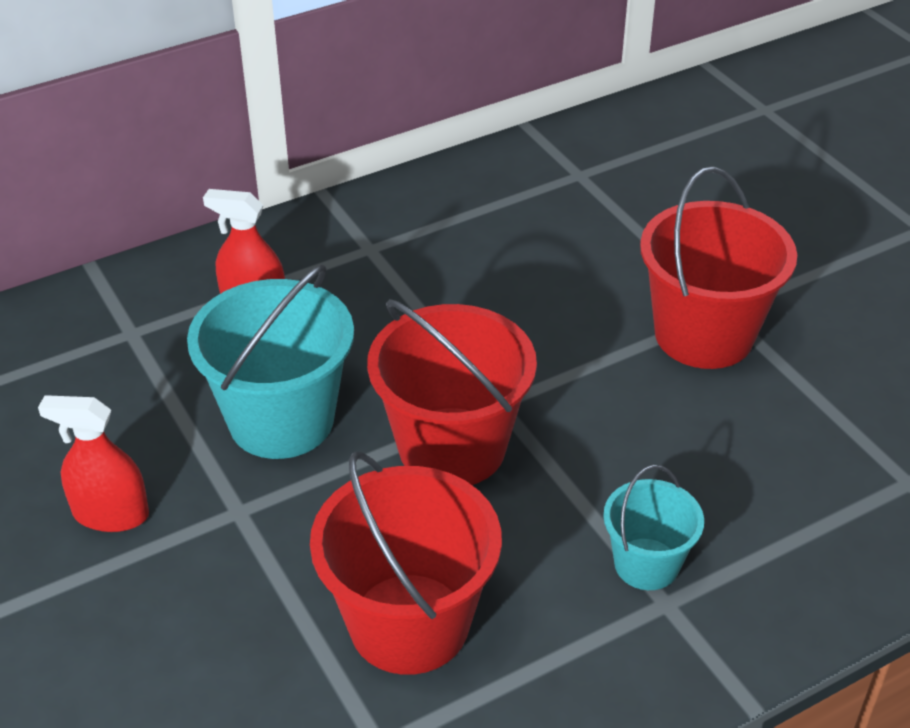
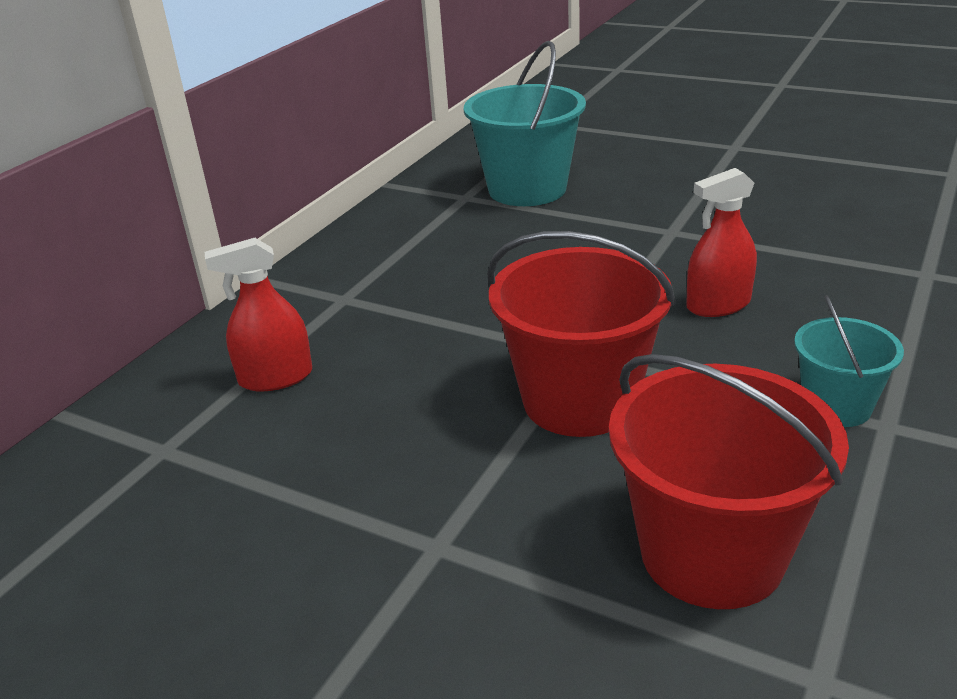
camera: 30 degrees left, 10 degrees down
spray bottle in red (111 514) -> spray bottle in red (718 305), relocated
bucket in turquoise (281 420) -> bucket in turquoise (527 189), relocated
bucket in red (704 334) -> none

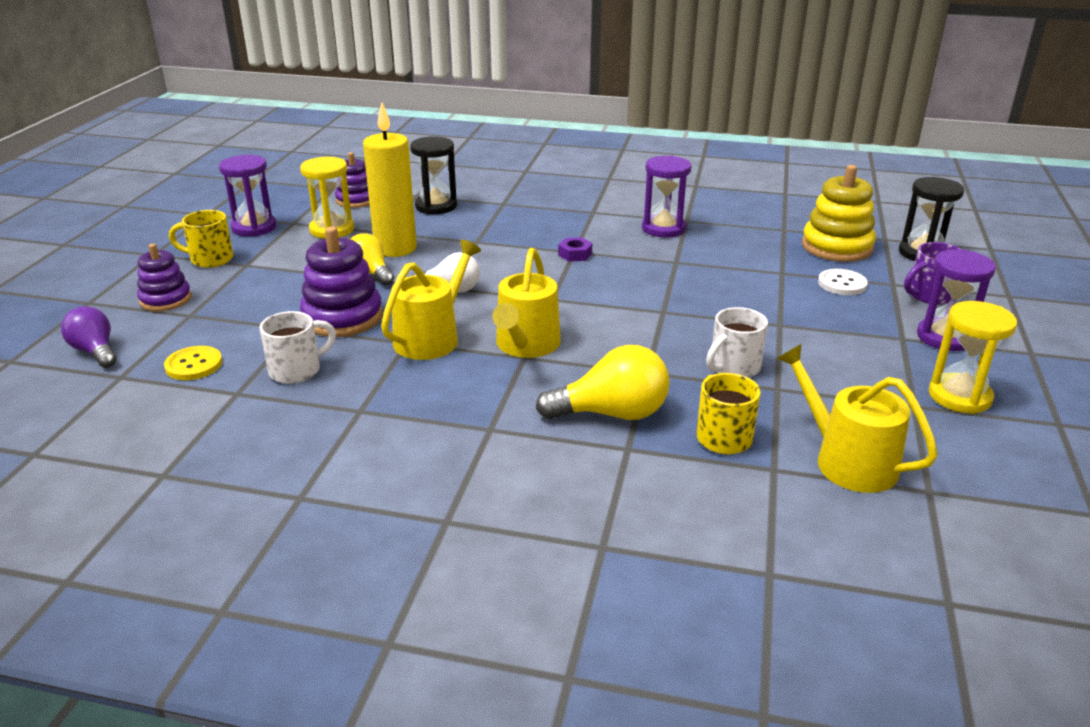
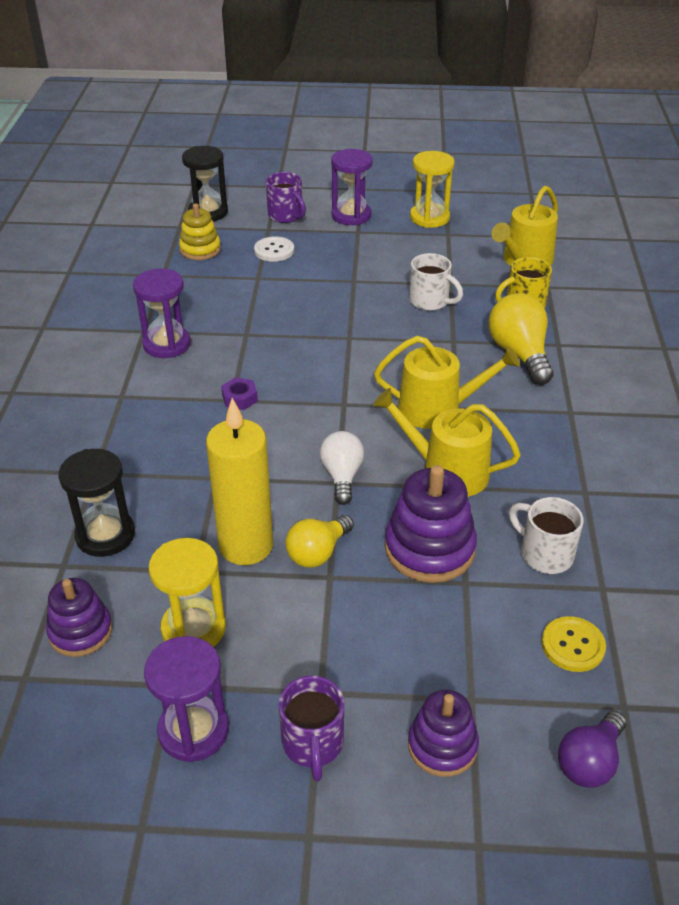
camera: 100 degrees left, 10 degrees up
mug in yellow (210 259) -> mug in purple (313 744)
stacking toy in yellow (837 247) -> stacking toy in yellow (200 249), x0.64

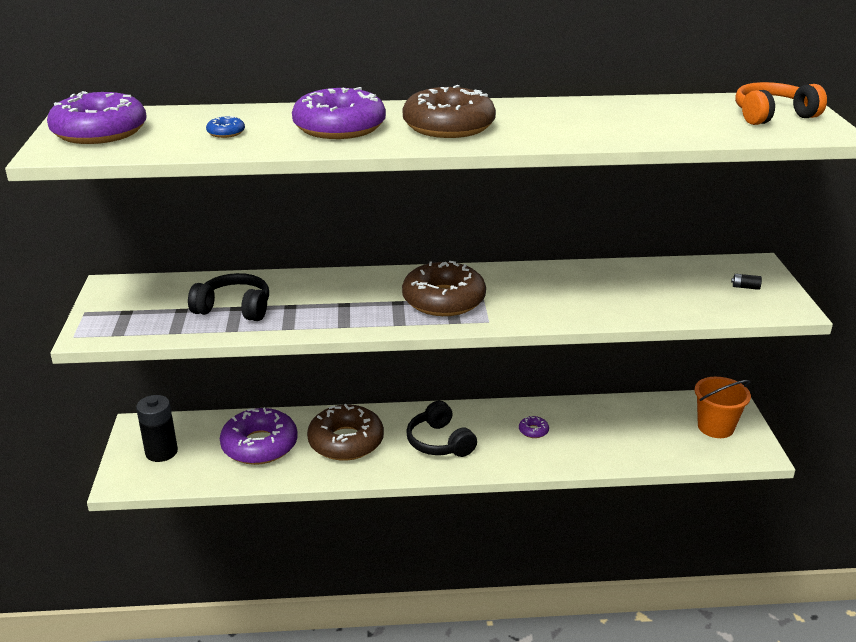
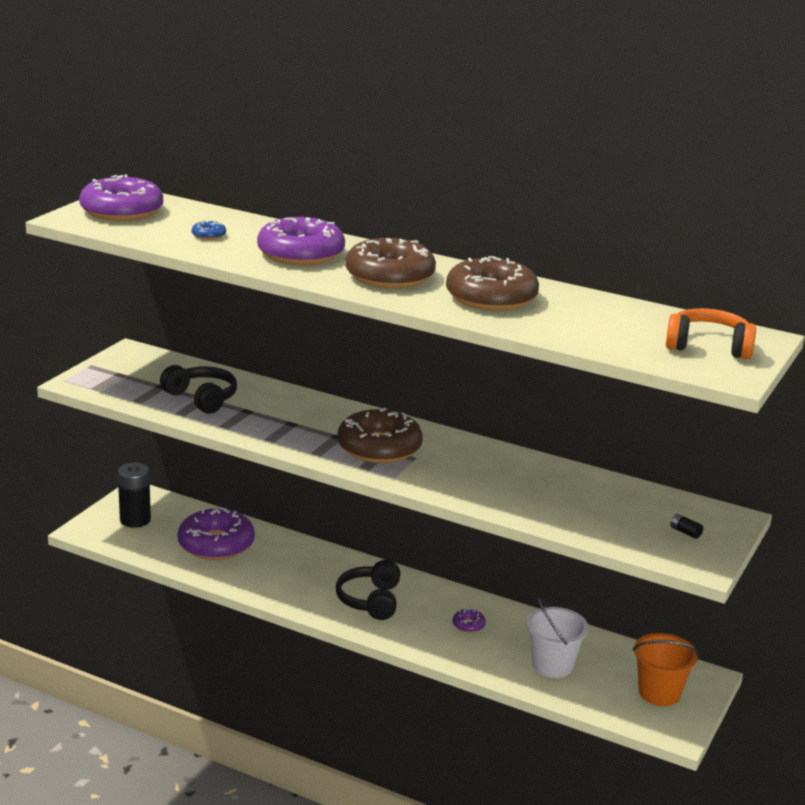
camera: 30 degrees right, 5 degrees down
donut in brown (346 441) -> donut in brown (491 297), relocated
none -> bucket in white (552 665)

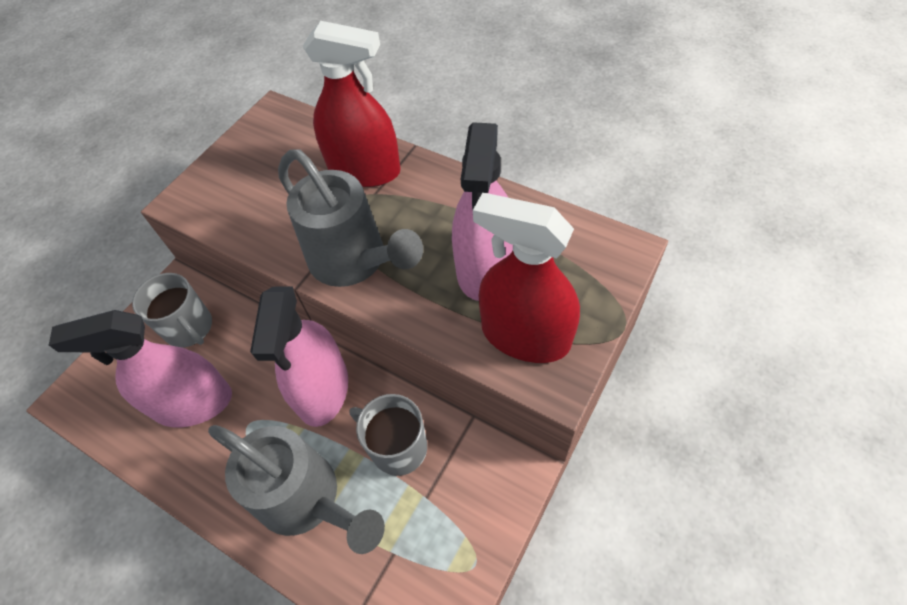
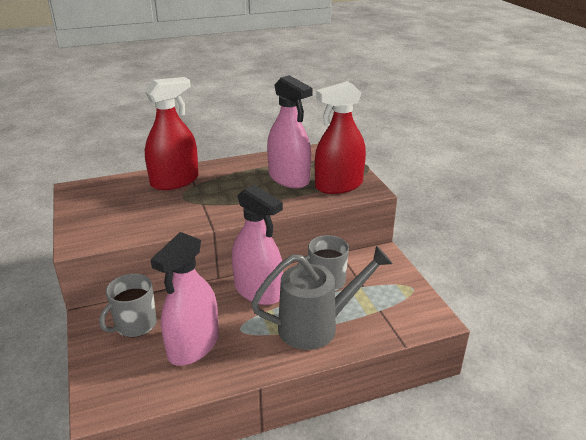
camera: 55 degrees left, 25 degrees down
mug in grey (189 328) -> mug in grey (135 325), 135 degrees clockwise
watering can in grey (354 261) -> none

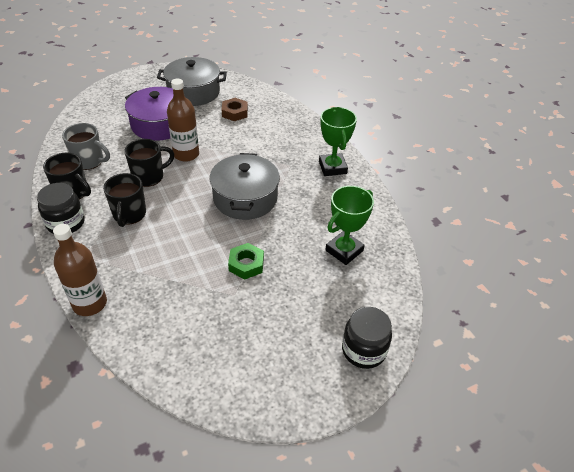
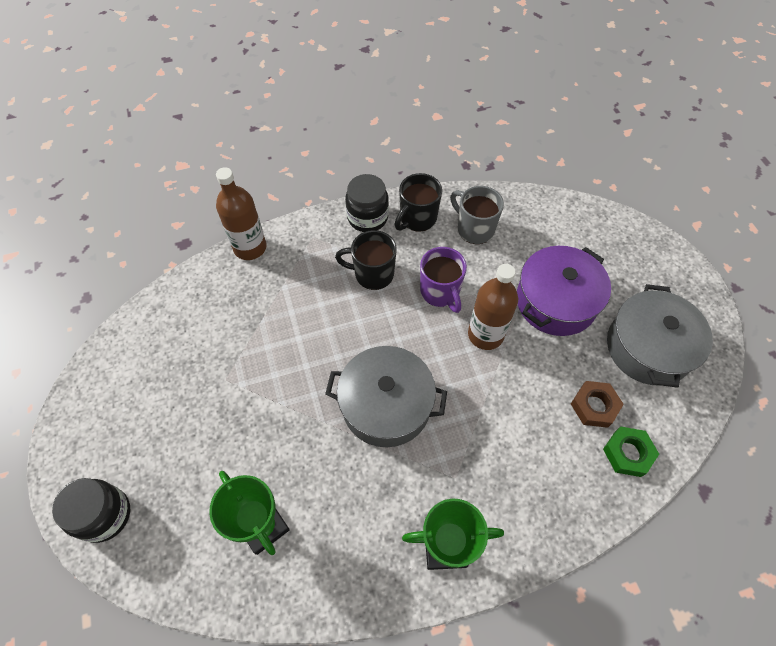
camera: 100 degrees right, 15 degrees up
mug in grey (89 161) -> mug in grey (474 229), 105 degrees clockwise
mug in black (149 177) -> mug in purple (440 292)
nut in green (246 264) -> nut in green (628 453), relocated

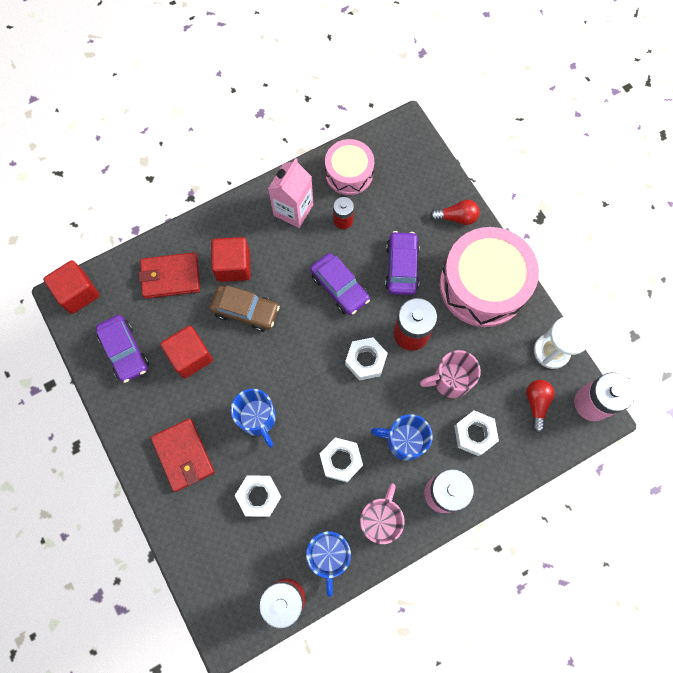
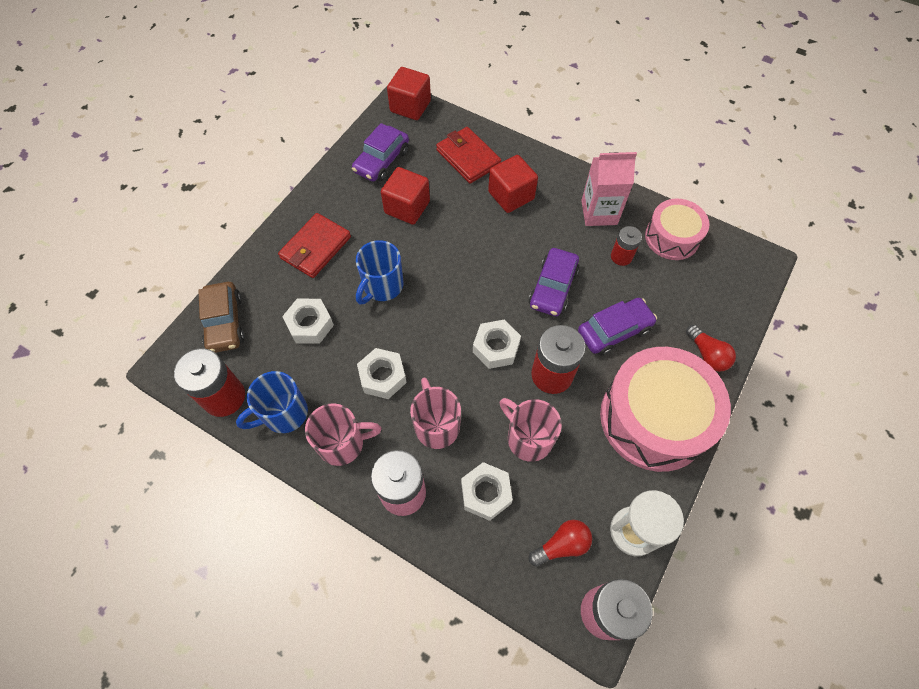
camera: 60 degrees right, 10 degrees down
car in brown (245 311) -> car in brown (225 323), relocated
mug in blue (404 441) -> mug in pink (436 425)

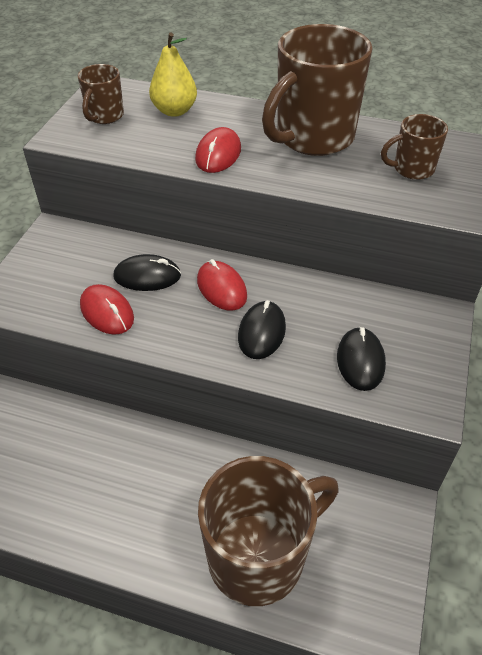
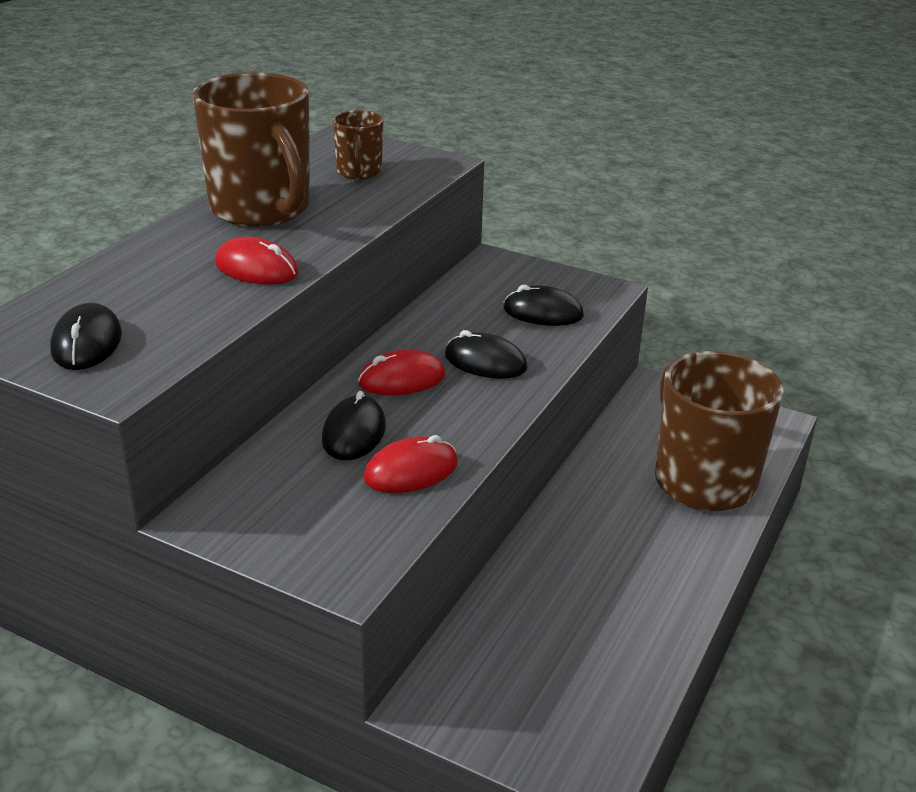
camera: 80 degrees left, 15 degrees down
mug in brown (104 116) -> mouse in black (87 343)
pear in yellow (174 111) -> none

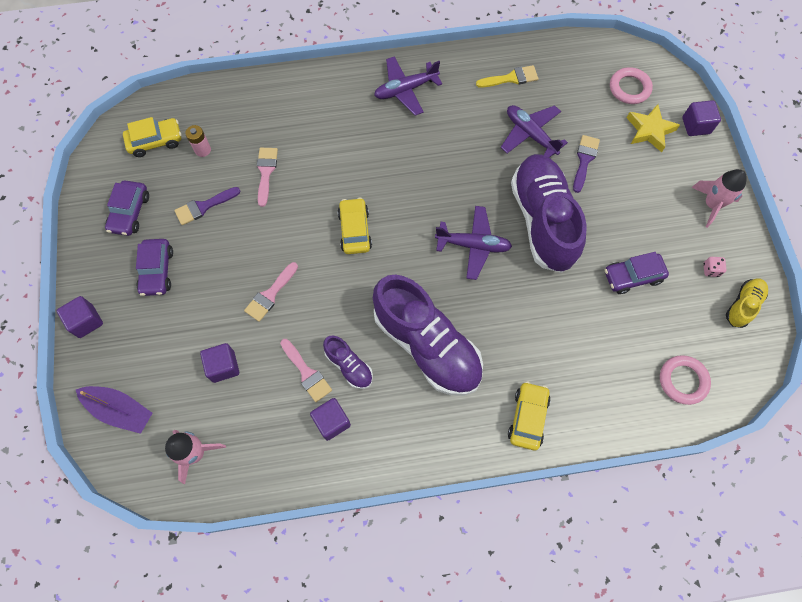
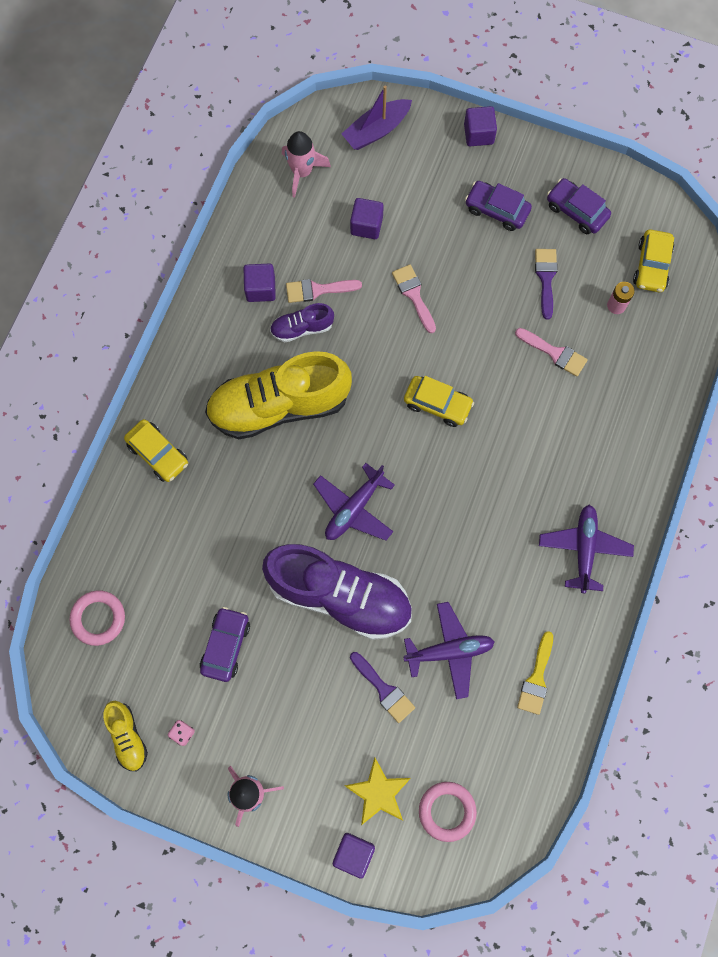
camera: 120 degrees right, 5 degrees up
shoe in purple (427 345) -> shoe in yellow (279 405)

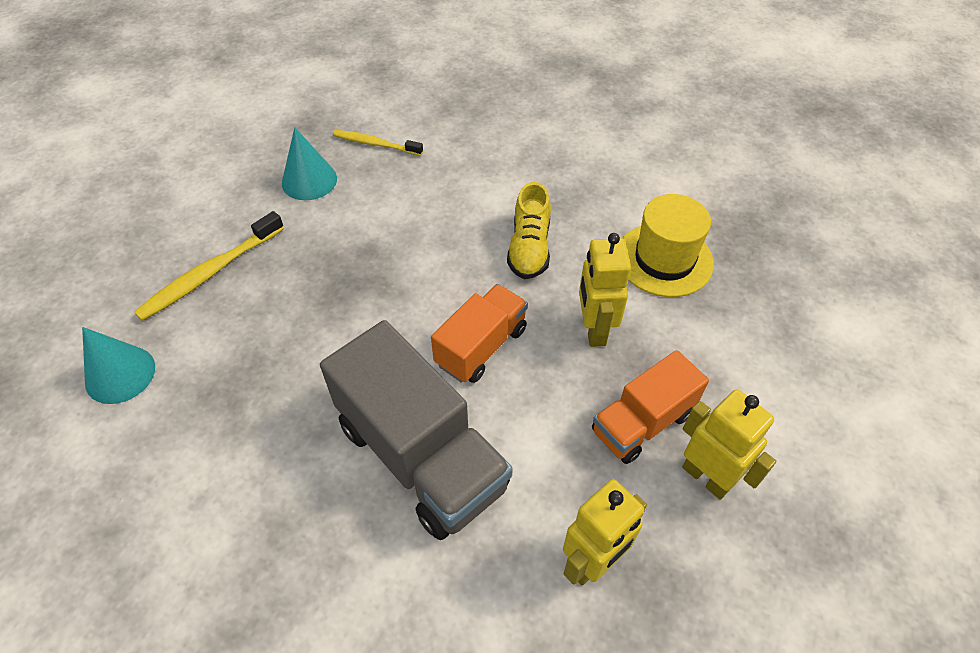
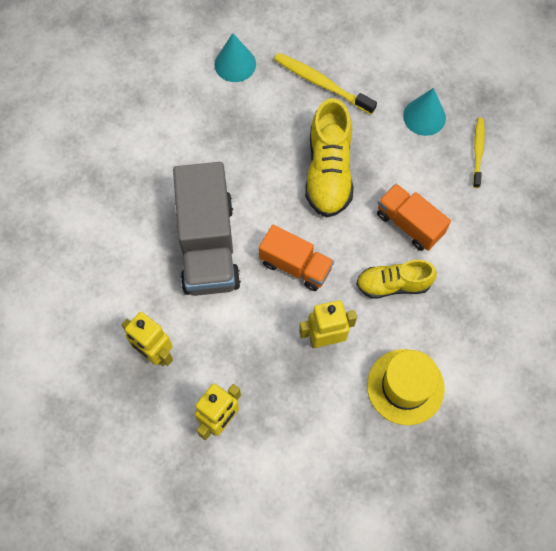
camera: 80 degrees right, 15 degrees up
truck in grey (422 455) -> truck in grey (208 245), 45 degrees counterclockwise
truck in orange (642 423) -> truck in orange (409 224), relocated
none -> shoe in yellow (328 172)

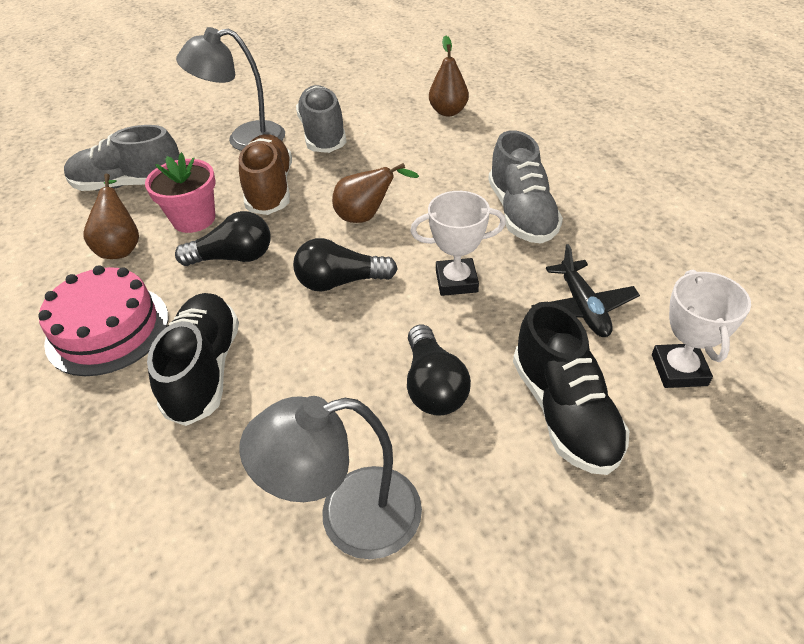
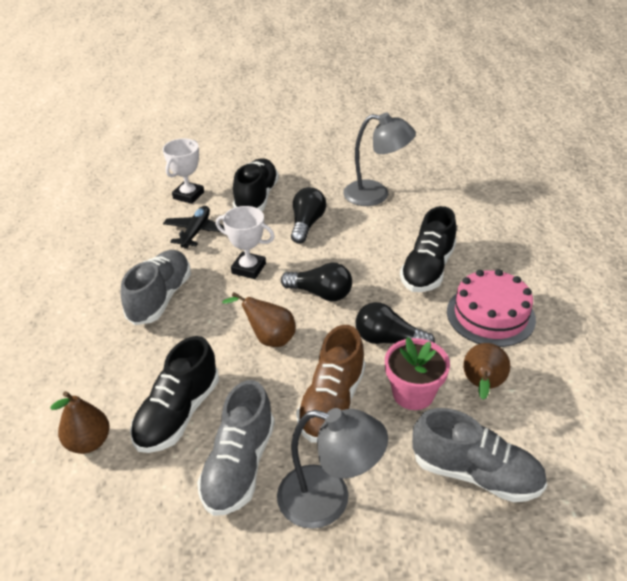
camera: 155 degrees left, 5 degrees down
none -> shoe in black (178 413)

